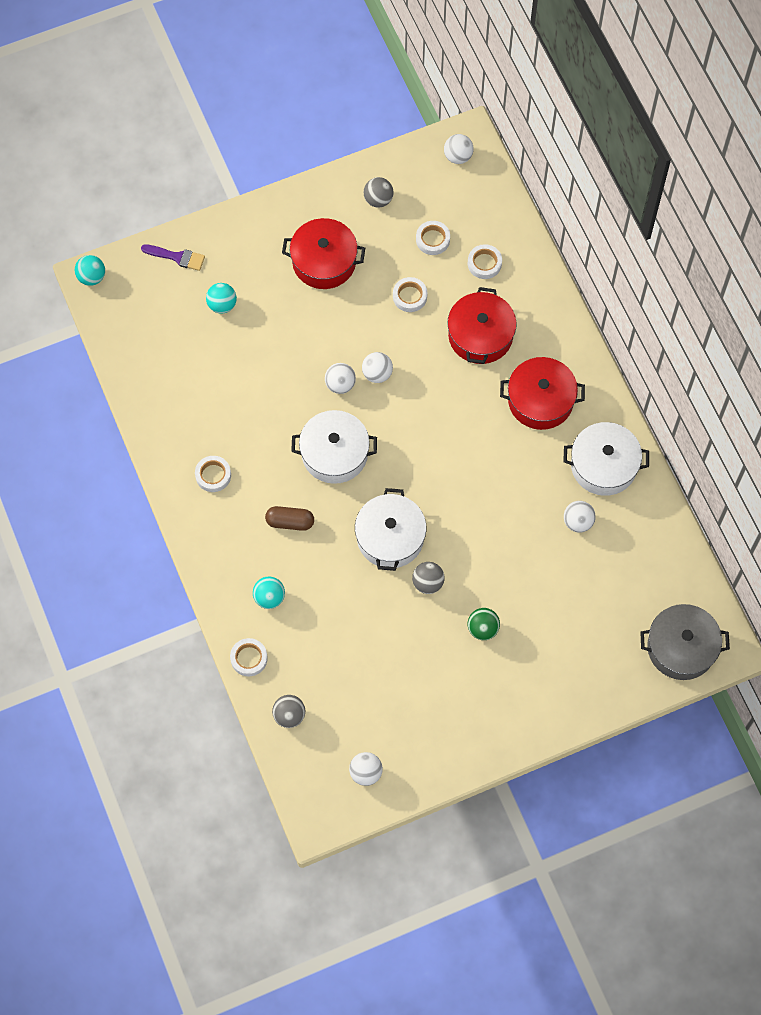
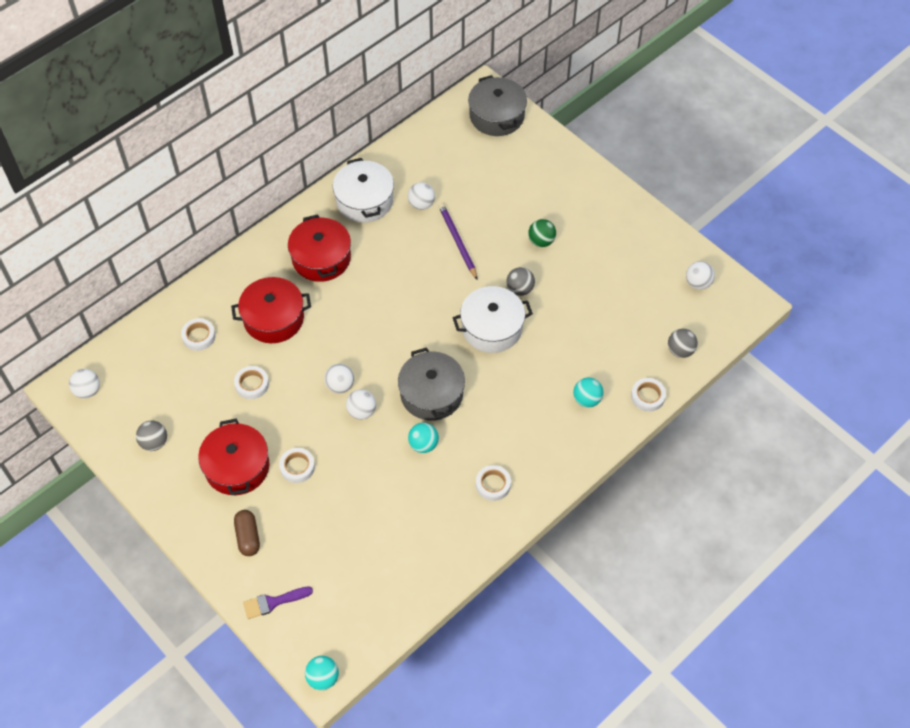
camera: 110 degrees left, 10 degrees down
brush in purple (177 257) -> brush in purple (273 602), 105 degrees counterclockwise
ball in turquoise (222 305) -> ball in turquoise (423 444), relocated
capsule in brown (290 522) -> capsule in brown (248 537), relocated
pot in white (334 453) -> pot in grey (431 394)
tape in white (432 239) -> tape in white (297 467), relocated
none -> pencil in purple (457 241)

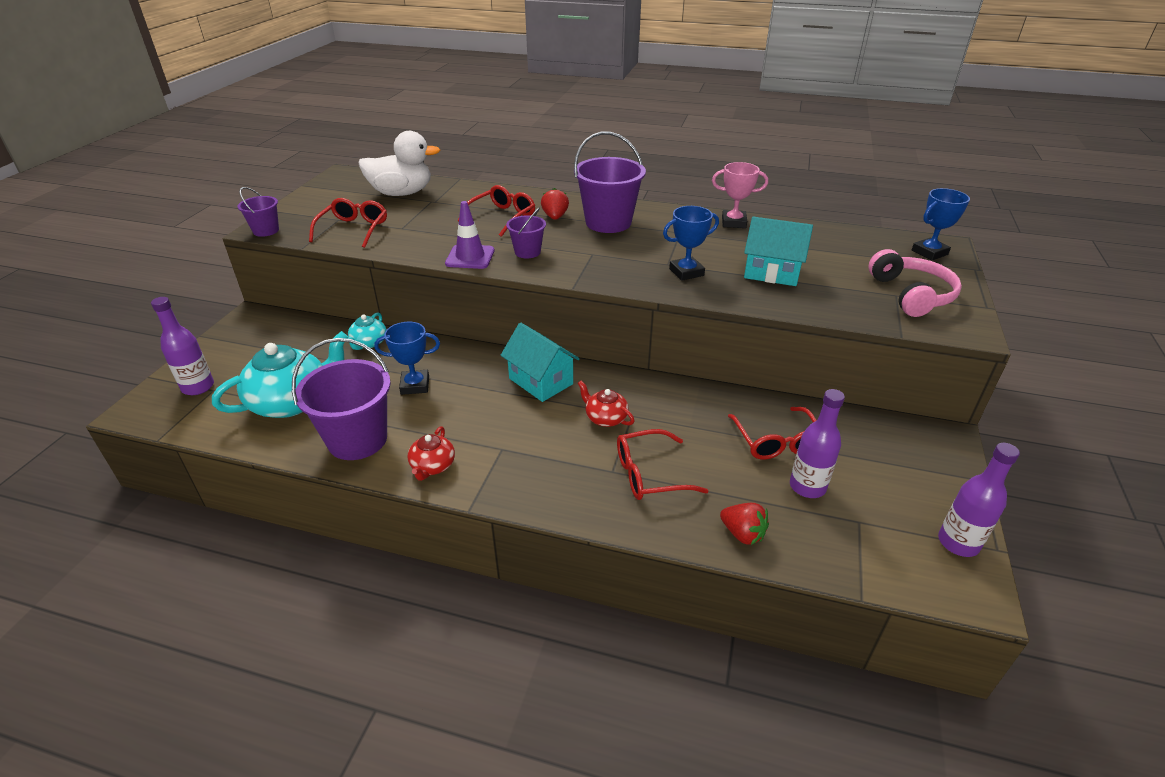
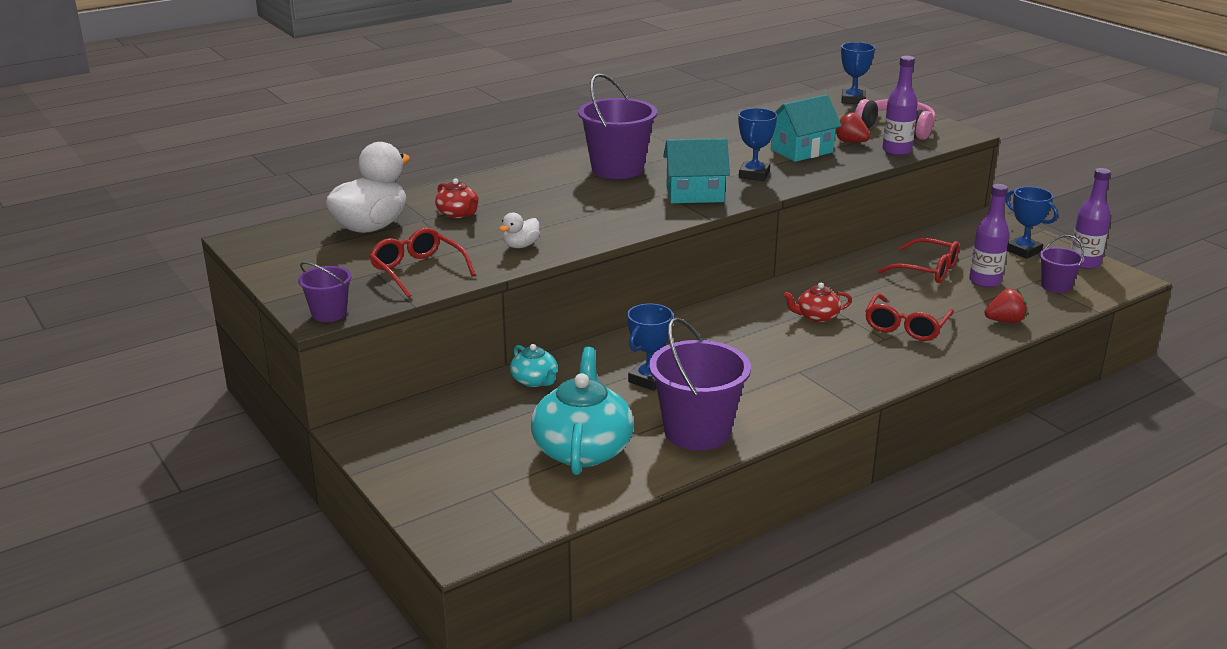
camera: 50 degrees left, 10 degrees down
bottle in purple (198 387) -> bottle in purple (896 151), relocated
teapot in red (432 466) -> teapot in red (458 214), relocated
traffic cone in purple (470 257) -> none
glasses in red (502 217) -> none
house in turquoise (541 381) -> house in turquoise (695 194), relocated
bucket in purple (527 252) -> bucket in purple (1056 286), relocated
strawberry in red (555 217) -> strawberry in red (850 142), relocated
trophy in pink (733 222) -> none
none -> duck in white (521 246)
none -> trophy in blue (1023 251)

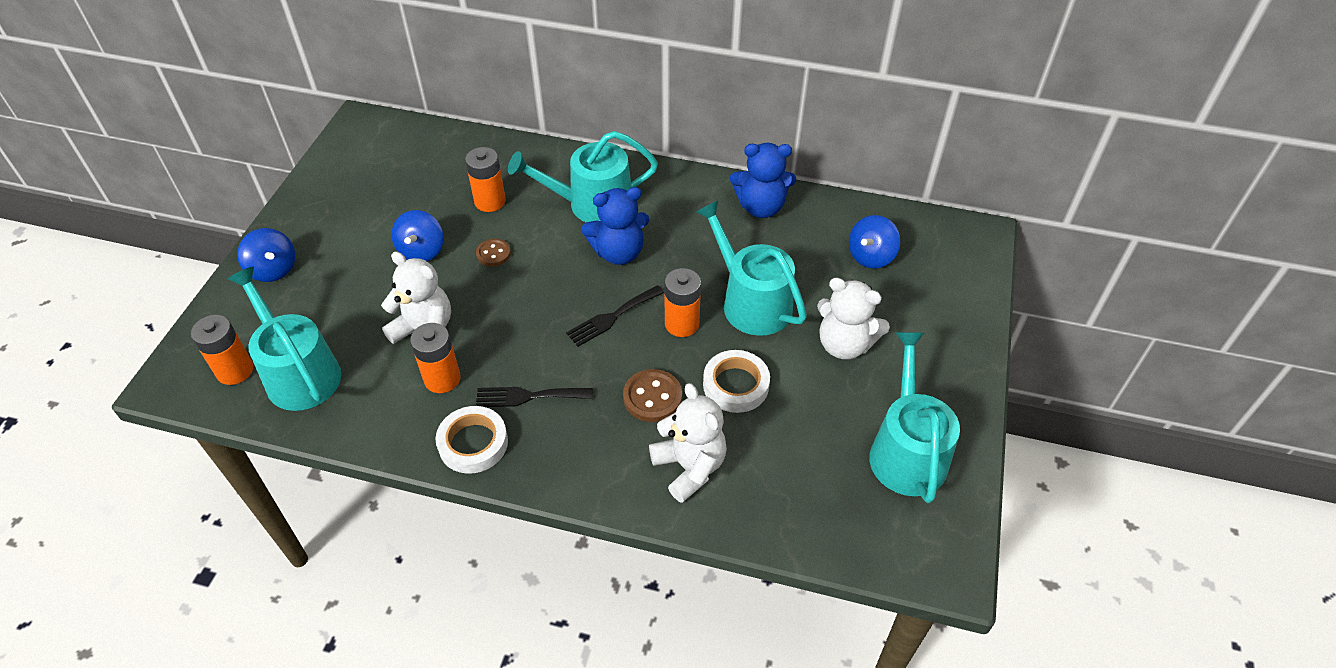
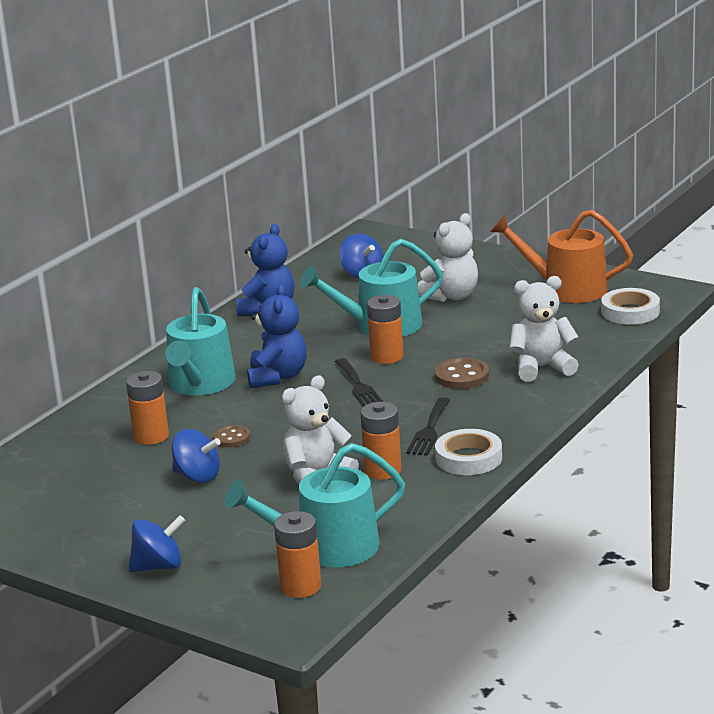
camera: 70 degrees left, 25 degrees down
tape in white (735 385) -> tape in white (630 312), relocated
watering can in turquoise (906 451) -> watering can in orange (566 289)

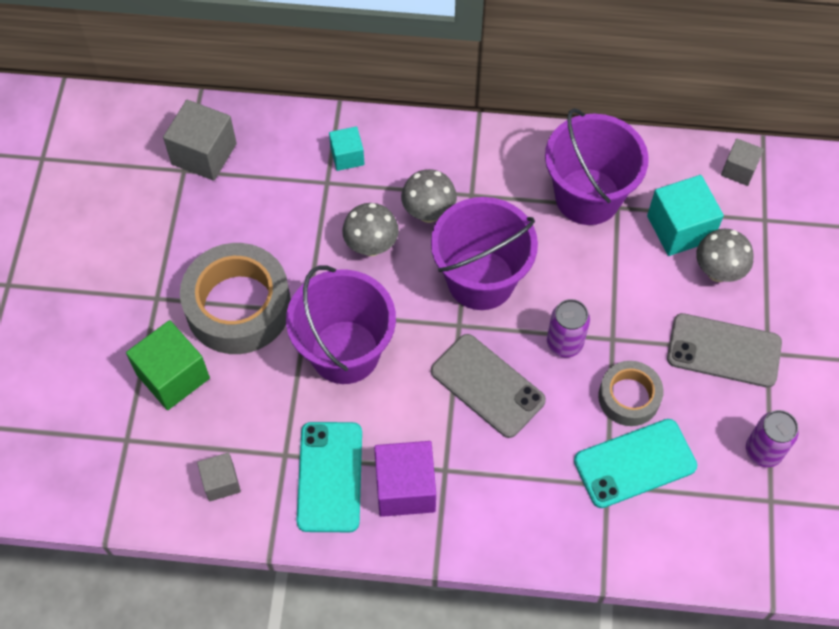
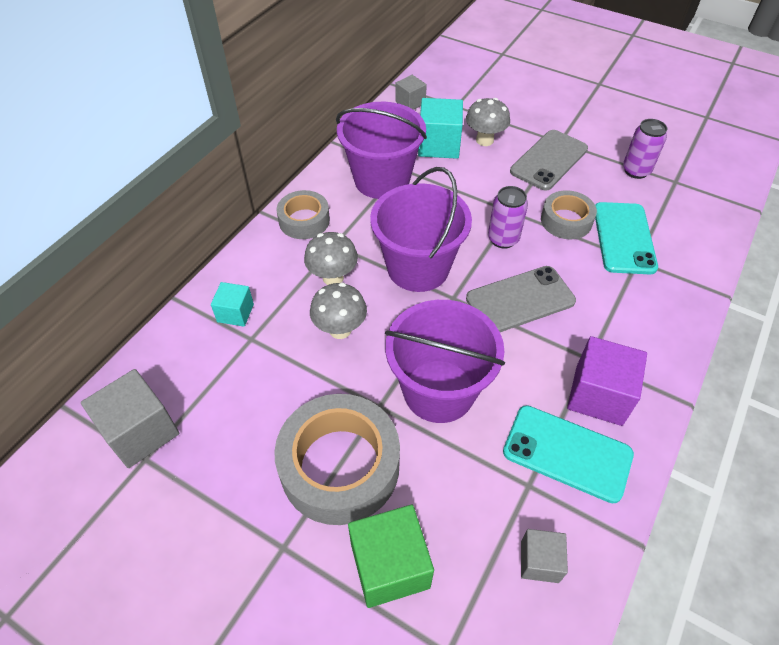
camera: 65 degrees left, 10 degrees down
none -> tape in grey (304 220)

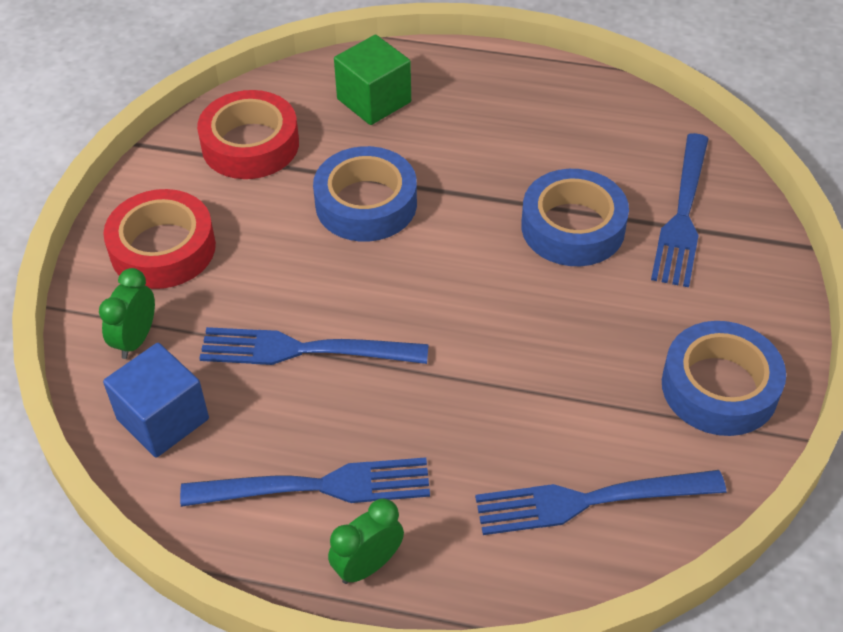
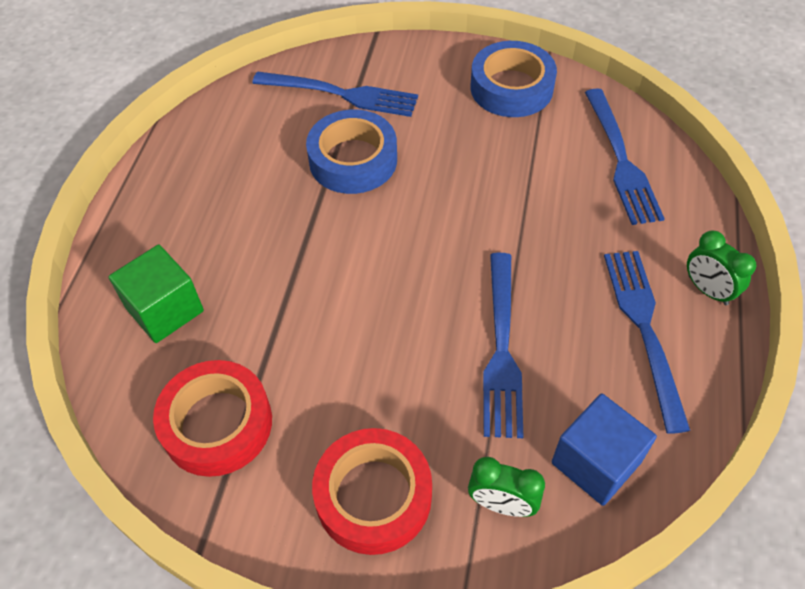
camera: 90 degrees left, 5 degrees up
tape in blue (366 203) -> none

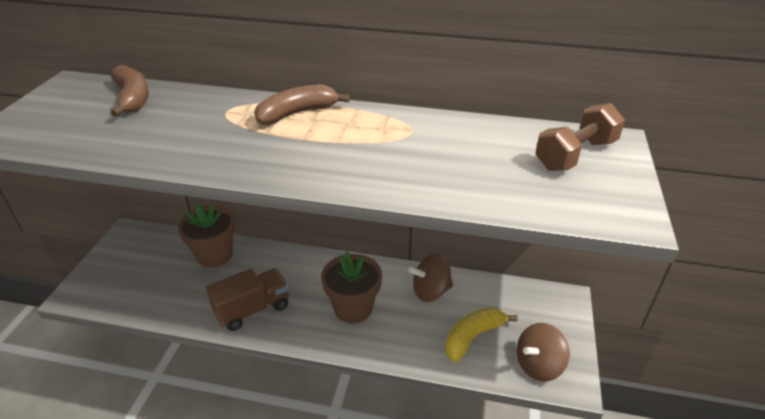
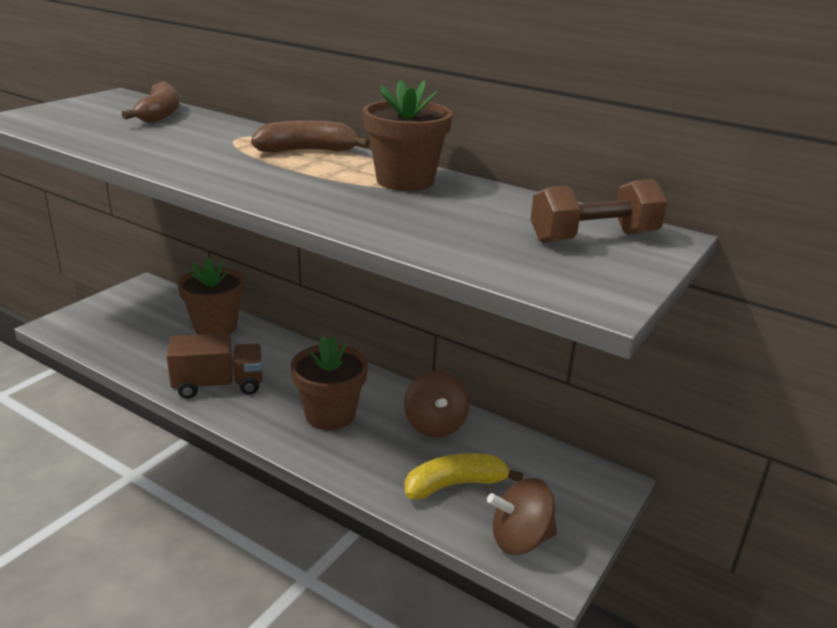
camera: 20 degrees right, 10 degrees down
spinning top in brown (430 291) -> spinning top in brown (435 425), 105 degrees counterclockwise
none -> flower pot in brown (405 181)

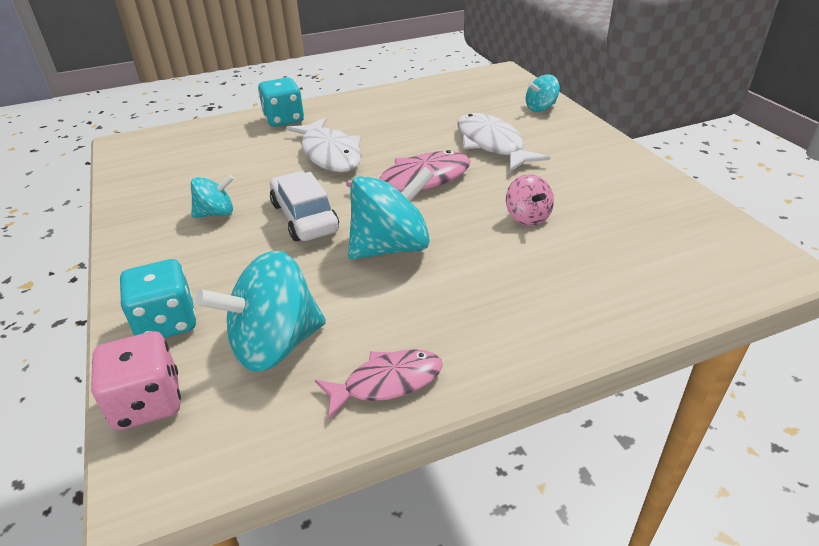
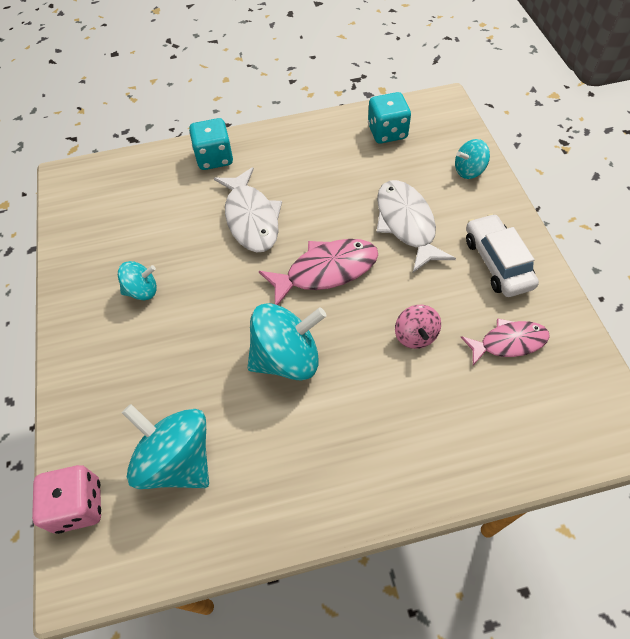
camera: 10 degrees right, 20 degrees up
dice in turquoise (167 322) -> dice in turquoise (387 132), relocated
spinning top in turquoise (275 344) -> spinning top in turquoise (177 460), 60 degrees clockwise
car in white (304 217) -> car in white (497 262), relocated
fish in pink (387 382) -> fish in pink (508 342), relocated

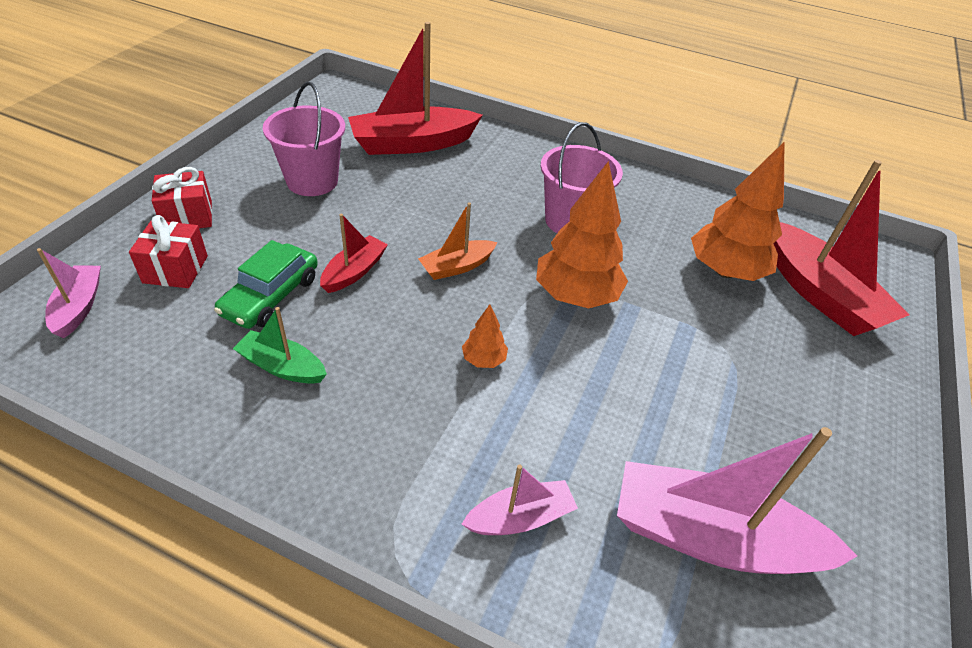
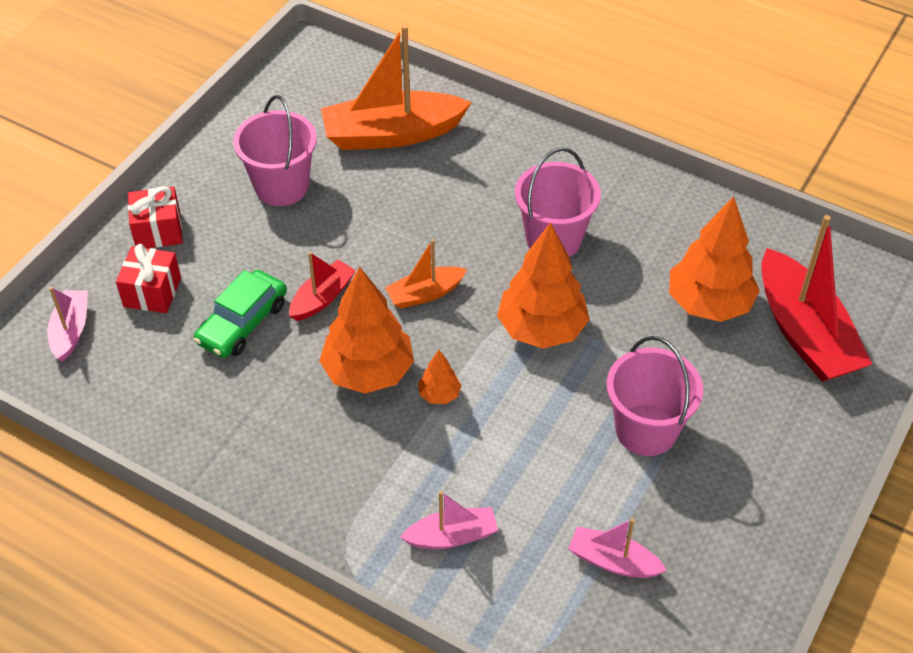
camera: 10 degrees right, 5 degrees up
boat in green (282 367) -> none
boat in red (413 144) -> boat in orange (392 134)
boat in pink (712 537) -> boat in pink (613 561), x0.52
none -> tree in orange (368 372)
none -> bucket in pink (646 430)

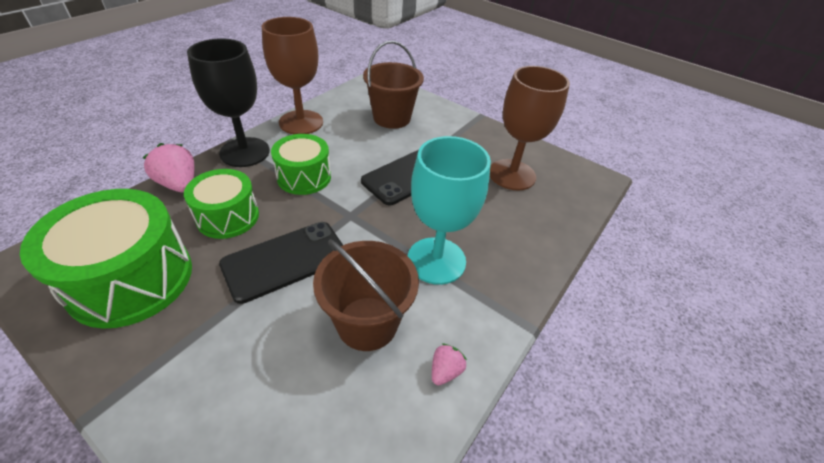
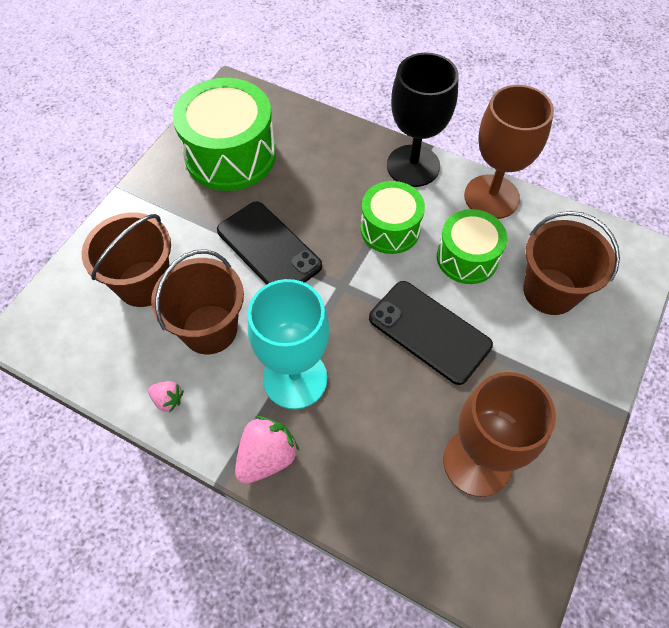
camera: 85 degrees right, 15 degrees up
strawberry in pink (179 184) -> strawberry in pink (267 457), relocated
drum in green (228 217) -> drum in green (467 258), relocated
none -> bucket in brown (144 284)

